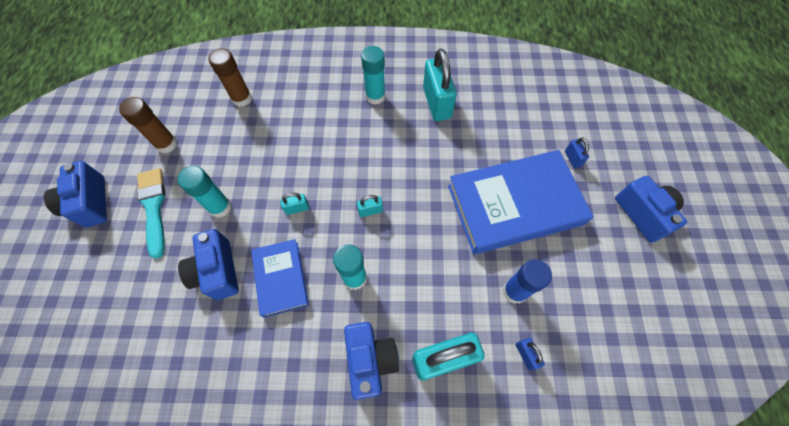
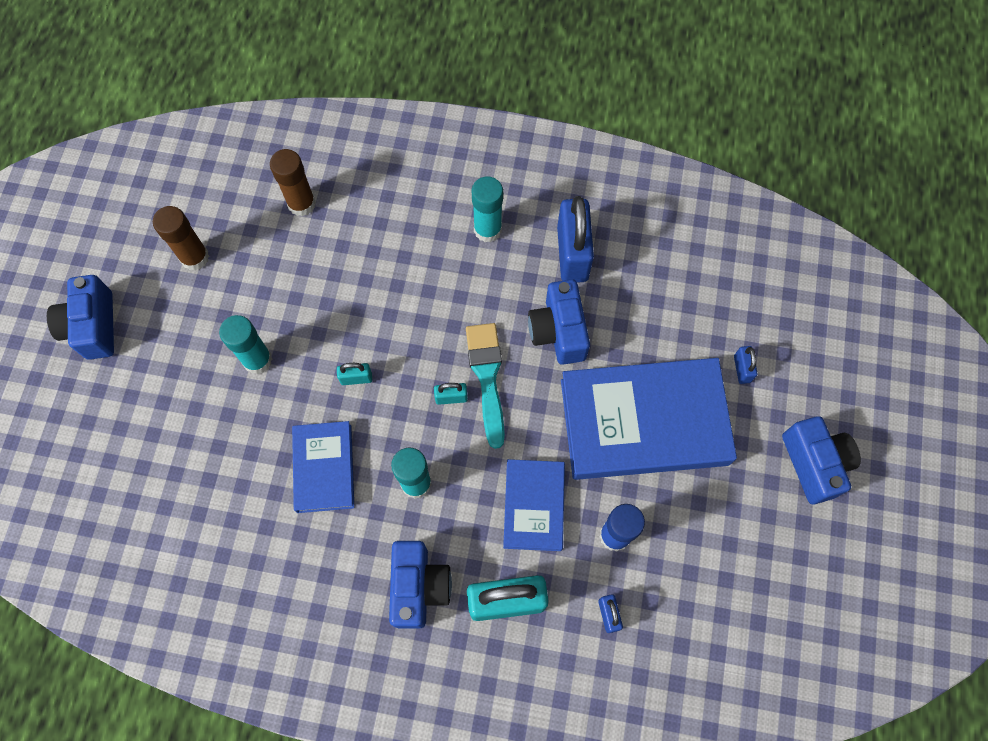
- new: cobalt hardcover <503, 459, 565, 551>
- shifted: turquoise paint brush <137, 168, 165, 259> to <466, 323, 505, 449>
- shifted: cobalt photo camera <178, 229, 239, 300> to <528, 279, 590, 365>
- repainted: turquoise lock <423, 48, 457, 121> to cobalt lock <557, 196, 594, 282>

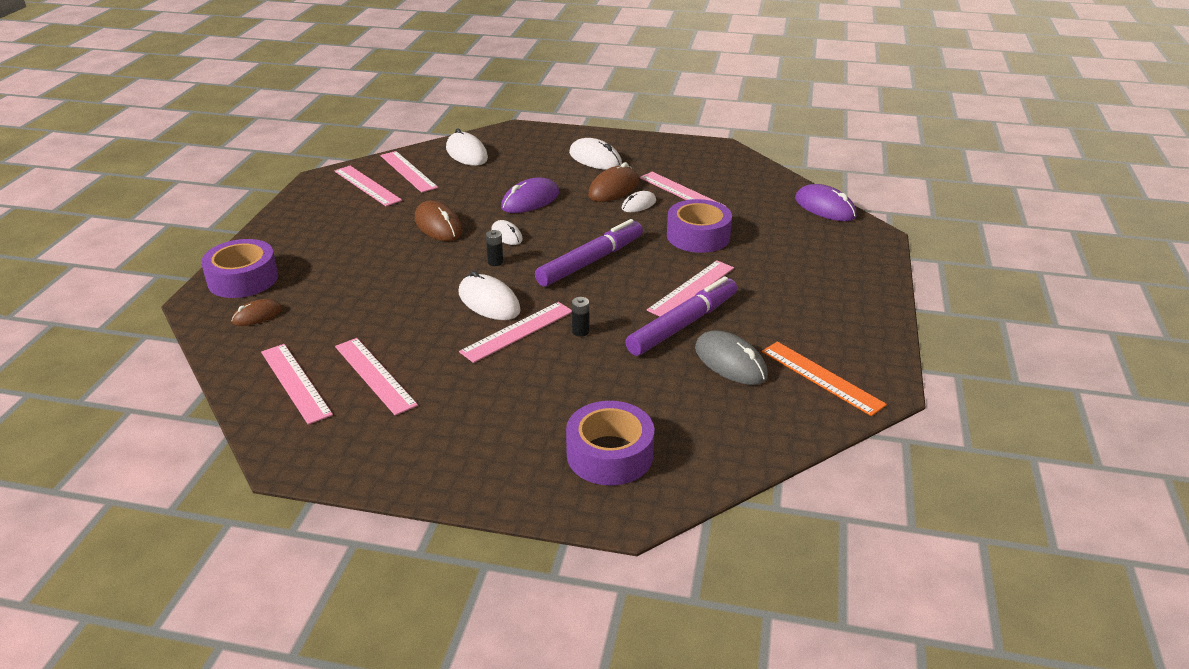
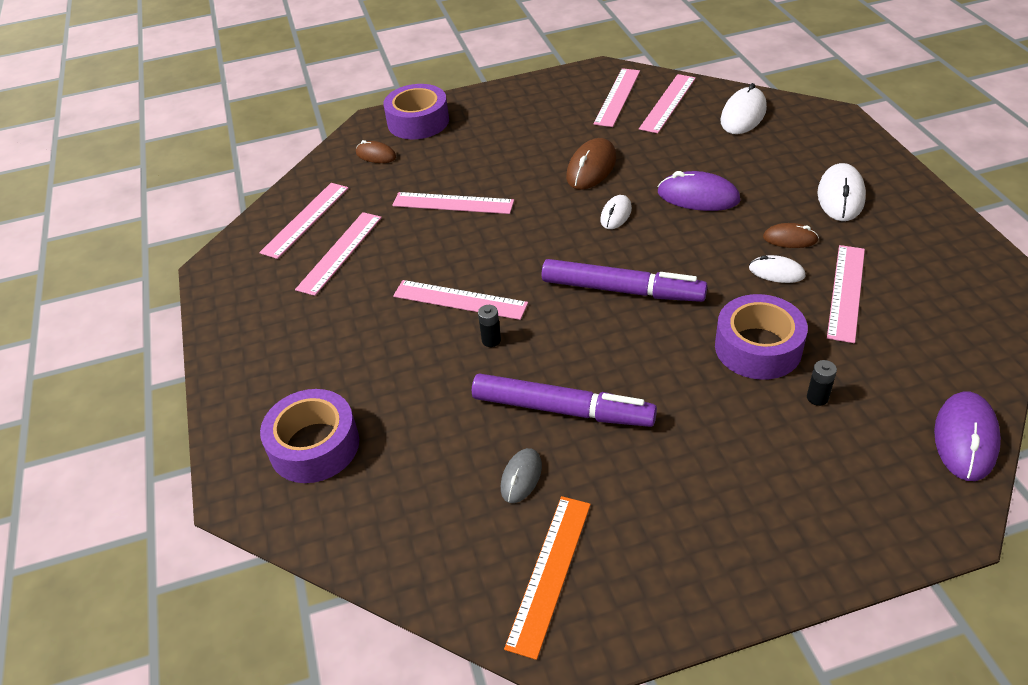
- gone: white computer mouse <459, 271, 521, 320>
- shifted: ebony AA battery <486, 230, 503, 266> to <807, 360, 837, 406>
- shifted: rose-pink measuring stick <647, 260, 734, 317> to <392, 192, 514, 214>
- scaled: dark brown computer mouse <588, 162, 639, 202> = <763, 223, 819, 248> x0.61
- scaled: ash-grey computer mouse <695, 330, 768, 385> = <501, 448, 542, 503> x0.61

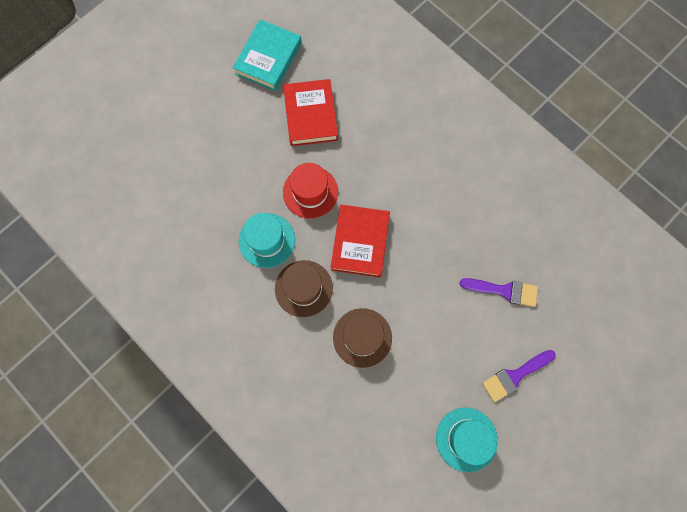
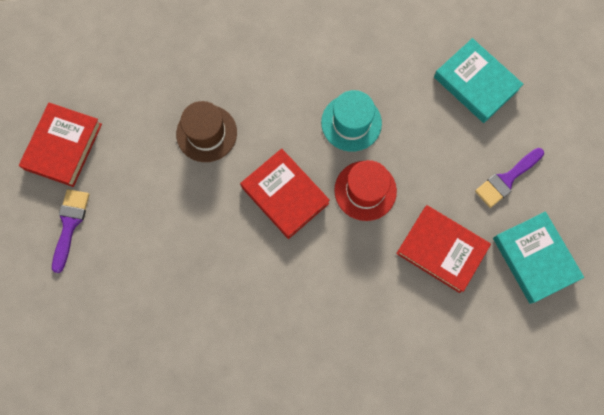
- gone: dark brown hat <275, 260, 333, 317>
- new: turquoise hardcover <434, 38, 523, 123>
- shifted: violet paint brush <460, 278, 538, 307> to <475, 148, 544, 208>
- swapped: turquoise hat <436, 408, 498, 472> to crimson hardcover <19, 103, 102, 187>

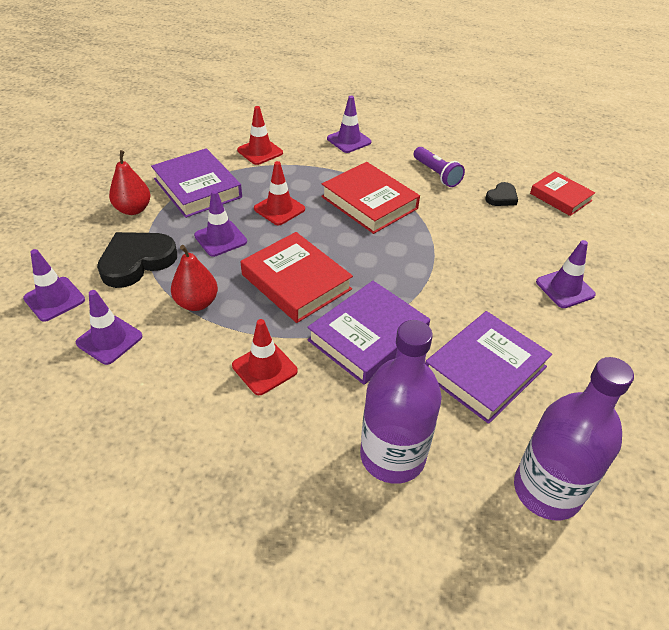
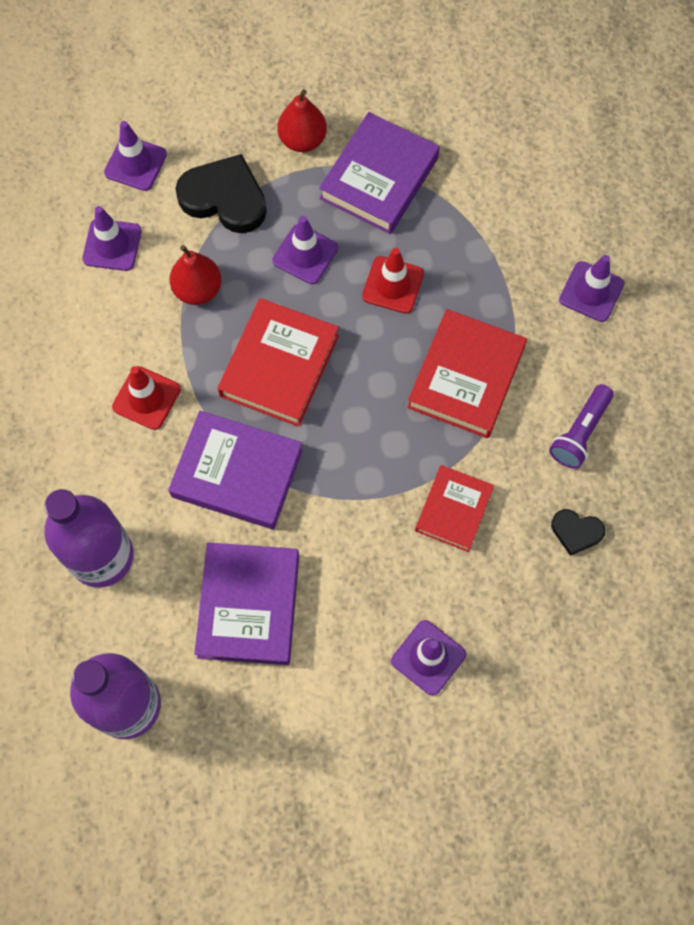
- gone: crimson safety cone <237, 106, 283, 165>
- shifted: crimson hardcover <530, 171, 595, 216> to <415, 465, 494, 552>
- rotated: violet hardcover <425, 311, 552, 424> = <194, 542, 299, 665> 75 degrees clockwise

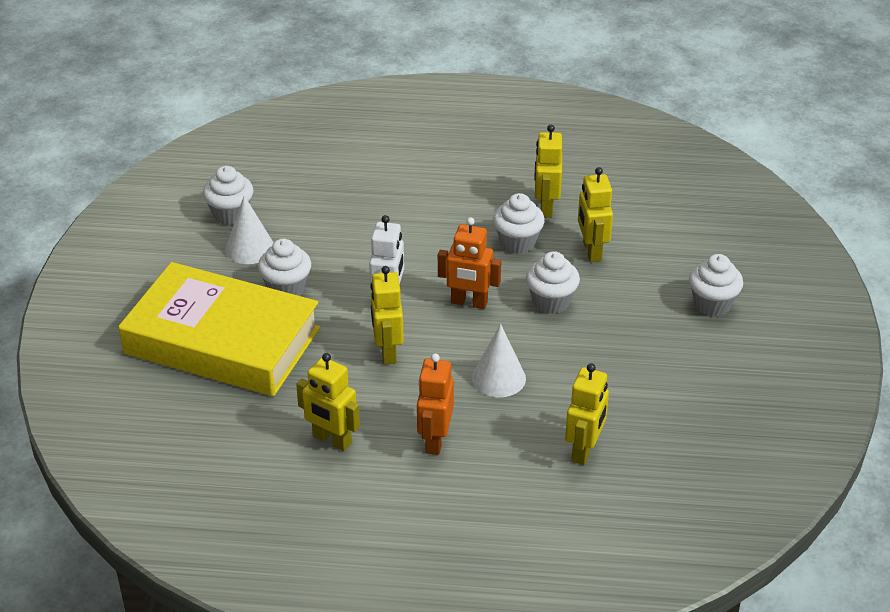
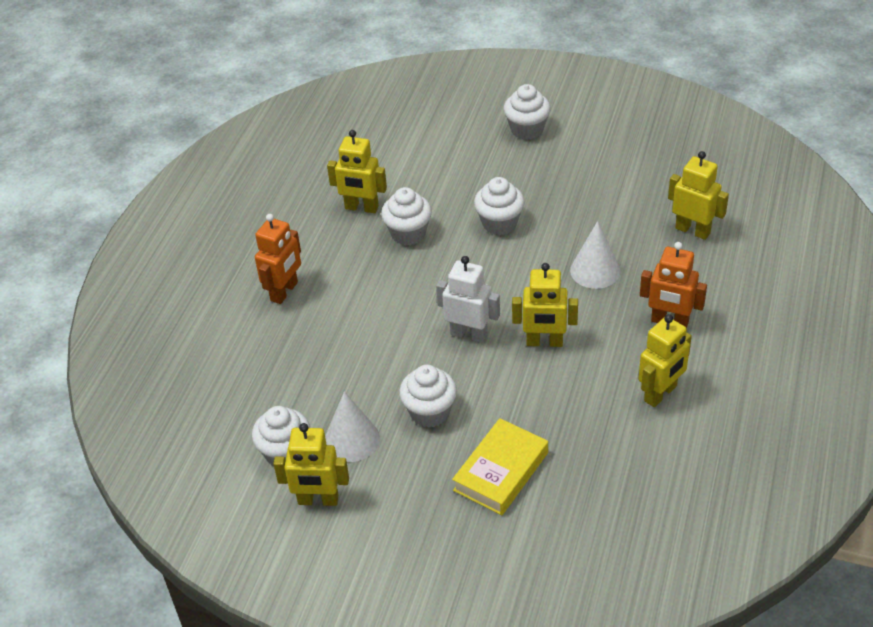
- shifted: orange-coloured toy robot <438, 217, 501, 309> to <255, 214, 301, 304>
- shifted: bright yellow toy robot <578, 167, 613, 262> to <273, 423, 349, 506>
- scaled: bright yellow hardcover <118, 262, 320, 397> = <452, 418, 548, 515> x0.50

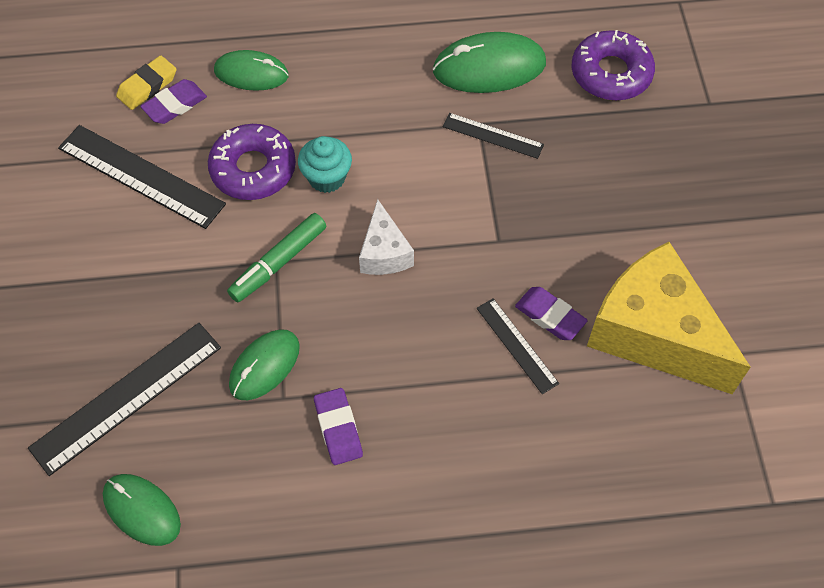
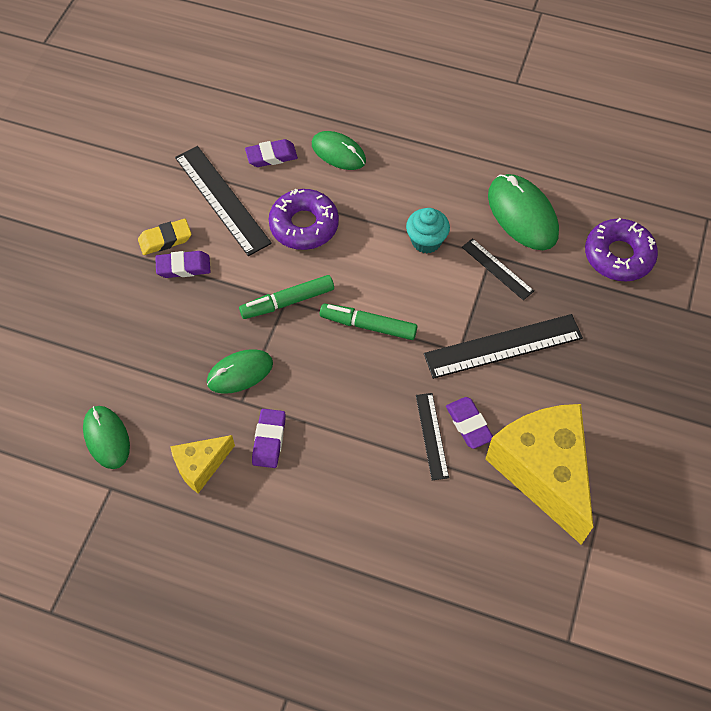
- new: violet gum eraser <155, 251, 211, 278>
- new: bright yellow cheese <170, 435, 235, 493>
- shifted: ebony measuring stick <28, 323, 221, 476> to <424, 314, 583, 379>
- shifted: bright yellow gum eraser <116, 55, 177, 110> to <138, 219, 191, 255>
- shifted: turquoise cupcake <298, 136, 352, 193> to <406, 208, 450, 253>
- swapped: white cheese <359, 199, 414, 275> to emerald marker pen <320, 303, 417, 340>
- rotated: emerald computer mouse <433, 32, 546, 93> = <488, 174, 559, 250> 45 degrees clockwise

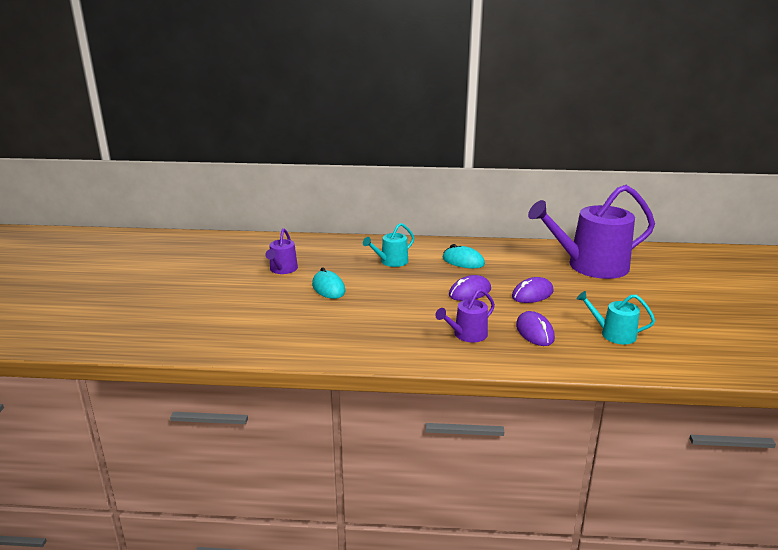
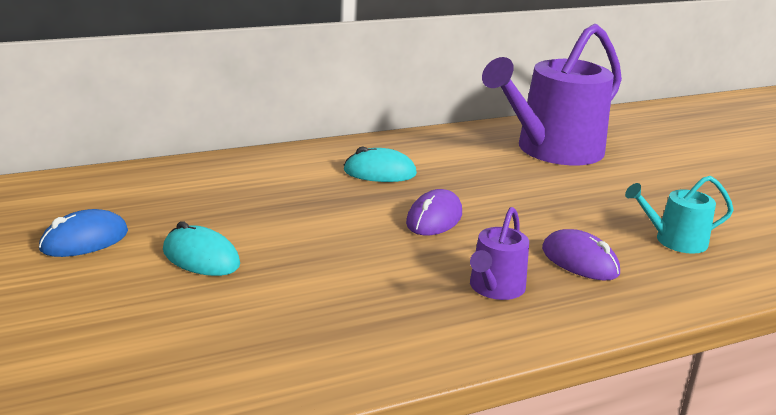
- gone: turquoise sprinkling can <363, 223, 414, 267>
- gone: violet computer mouse <512, 277, 554, 303>
- swapped: violet sprinkling can <265, 228, 298, 274> to cobalt computer mouse <39, 209, 128, 257>

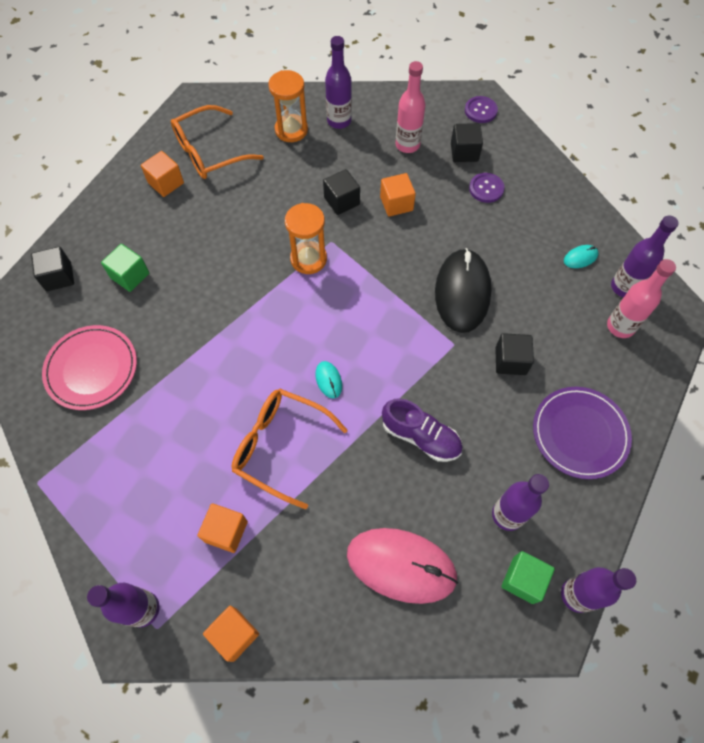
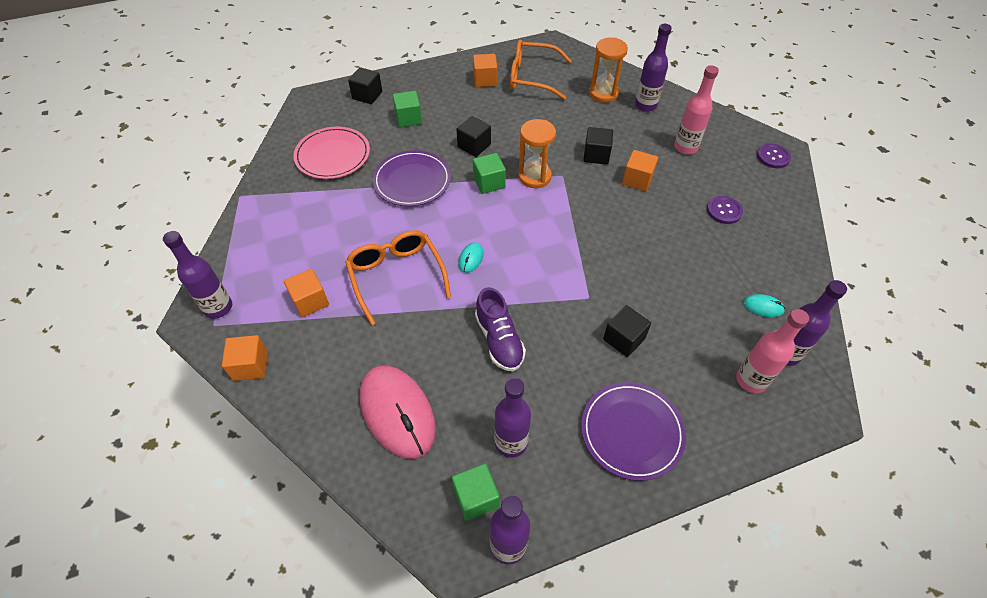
- gone: ebony computer mouse <435, 248, 491, 333>
- new: violet flat dish <372, 150, 451, 207>
- new: emerald block <473, 153, 506, 194>
- shifted: ebony block <451, 123, 483, 162> to <457, 116, 491, 157>

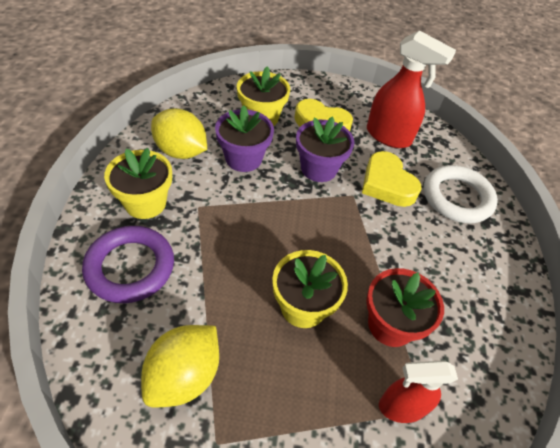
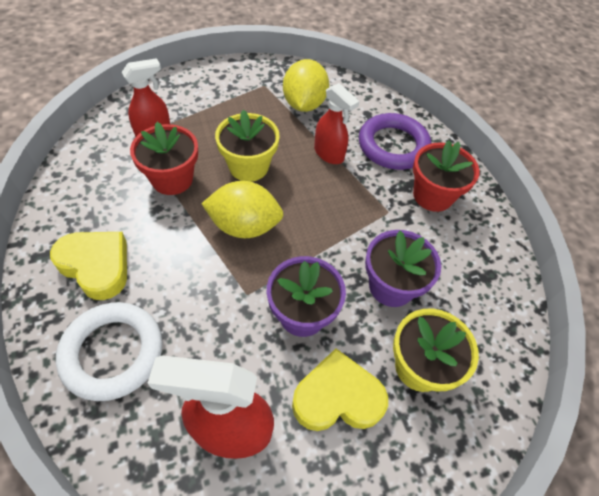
- new: crimson sprayer <314, 83, 359, 164>
- shifted: bright yellow lemon <151, 108, 207, 159> to <201, 181, 284, 238>
- shifted: bright yellow heart shape <362, 151, 422, 207> to <50, 232, 127, 300>
- repainted: bright yellow plant pot <104, 148, 172, 219> to crimson plant pot <413, 140, 480, 212>

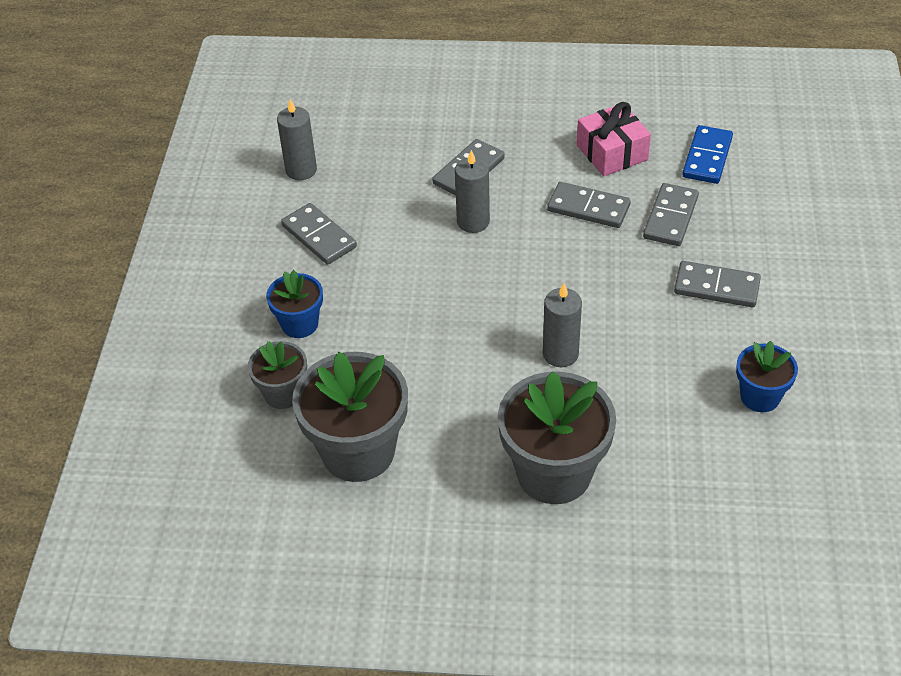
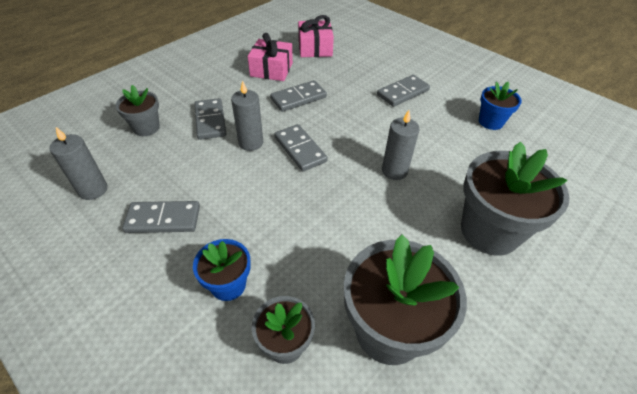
- new: ash-grey plant pot <116, 85, 160, 136>
- shifted: ash-grey domino tile <643, 183, 699, 246> to <274, 124, 328, 171>
- swapped: cobalt domino tile <682, 125, 733, 184> to rose-pink wrapped gift <298, 15, 334, 57>

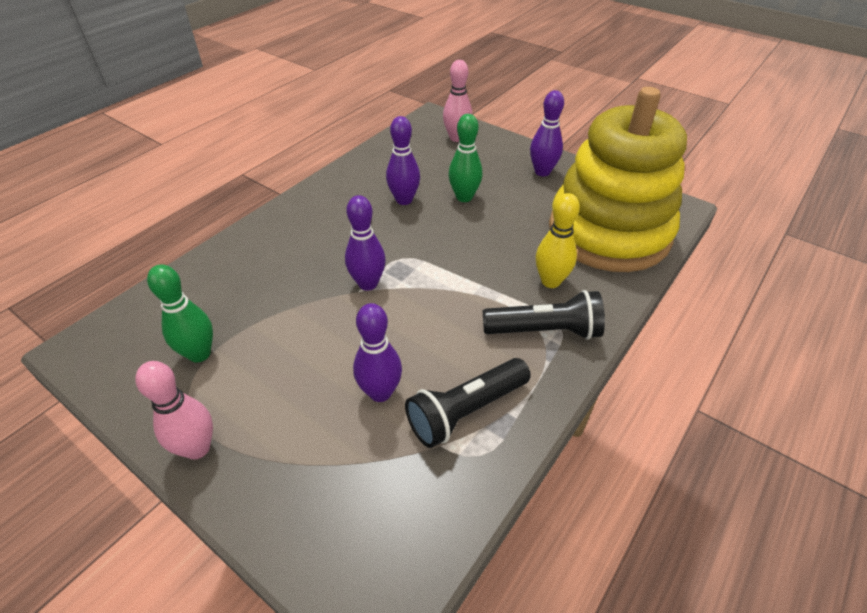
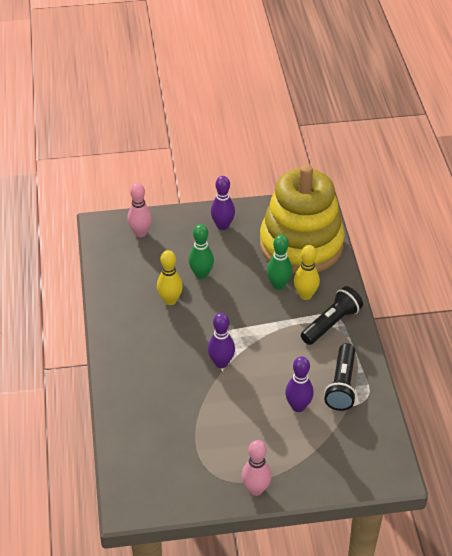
- shifted: emerald bowling pin <147, 264, 213, 362> to <267, 235, 293, 290>
- repainted: violet bowling pin <386, 116, 420, 205> to bright yellow bowling pin <157, 250, 183, 305>

